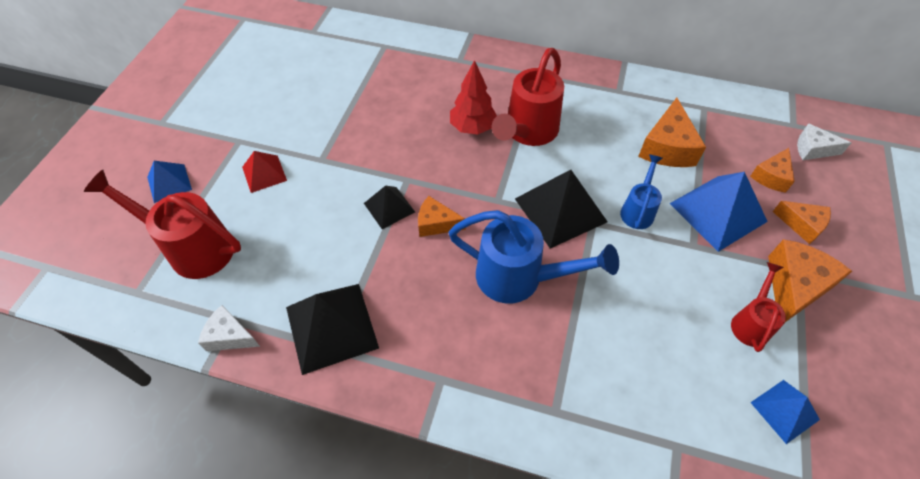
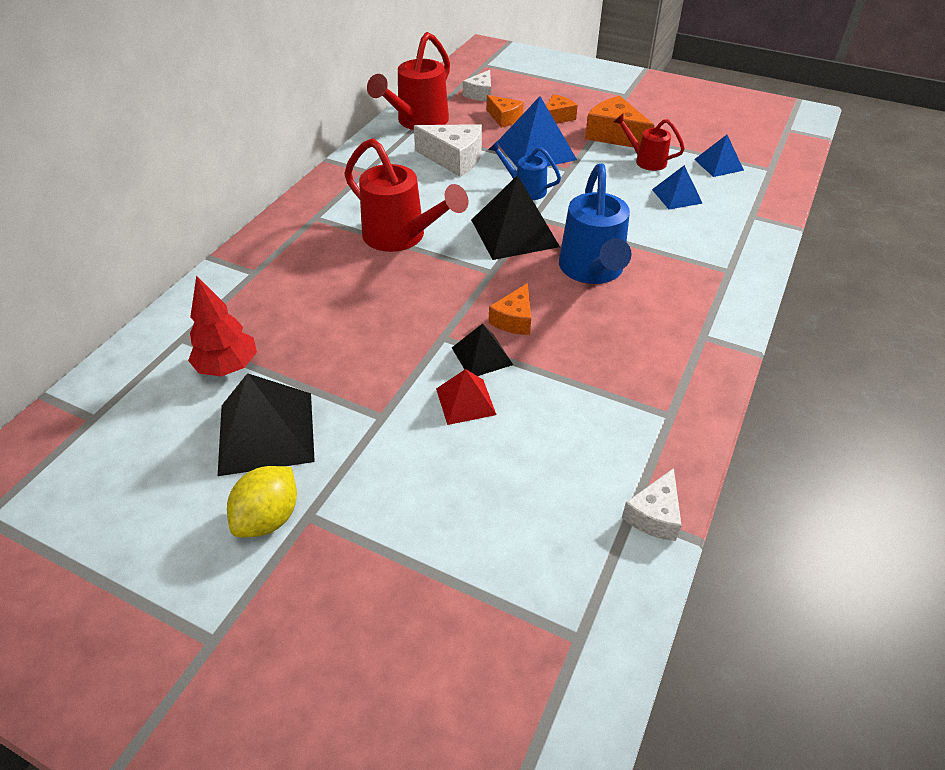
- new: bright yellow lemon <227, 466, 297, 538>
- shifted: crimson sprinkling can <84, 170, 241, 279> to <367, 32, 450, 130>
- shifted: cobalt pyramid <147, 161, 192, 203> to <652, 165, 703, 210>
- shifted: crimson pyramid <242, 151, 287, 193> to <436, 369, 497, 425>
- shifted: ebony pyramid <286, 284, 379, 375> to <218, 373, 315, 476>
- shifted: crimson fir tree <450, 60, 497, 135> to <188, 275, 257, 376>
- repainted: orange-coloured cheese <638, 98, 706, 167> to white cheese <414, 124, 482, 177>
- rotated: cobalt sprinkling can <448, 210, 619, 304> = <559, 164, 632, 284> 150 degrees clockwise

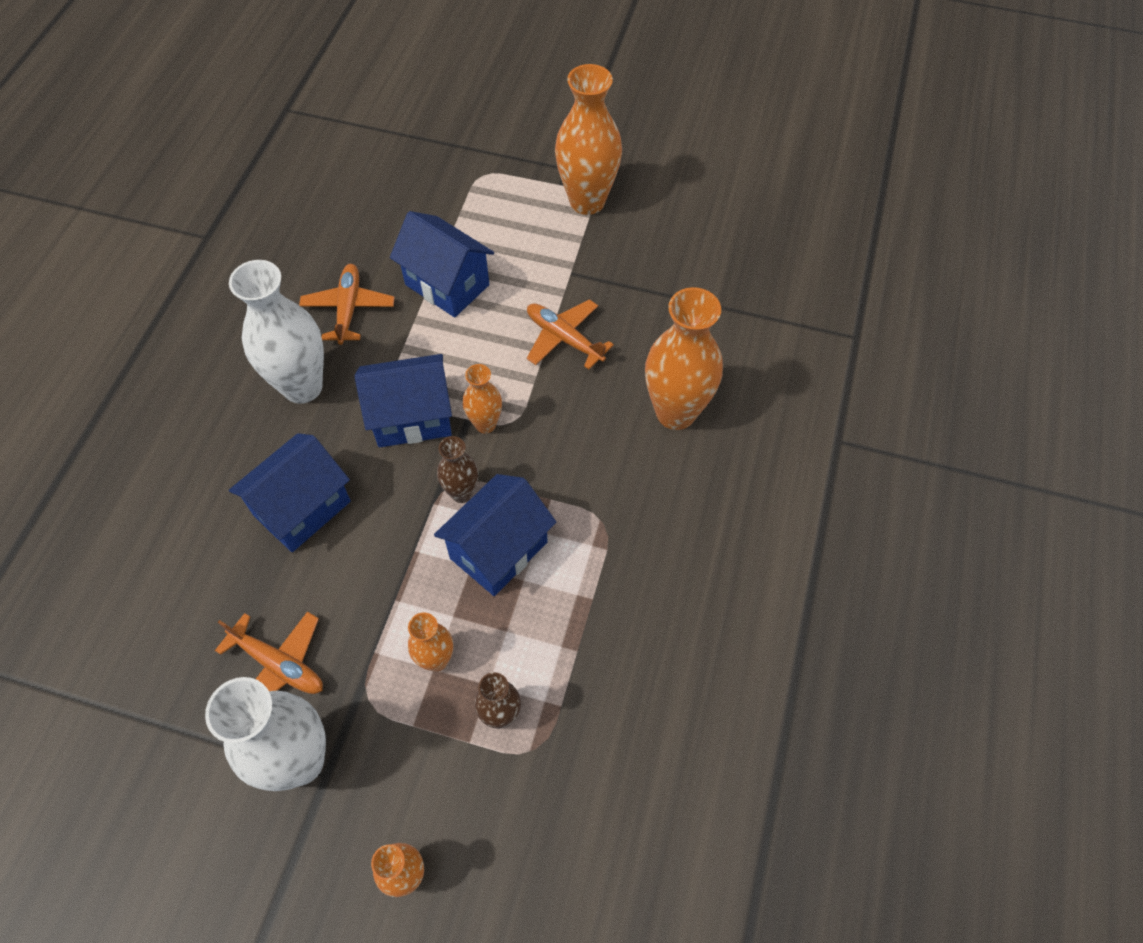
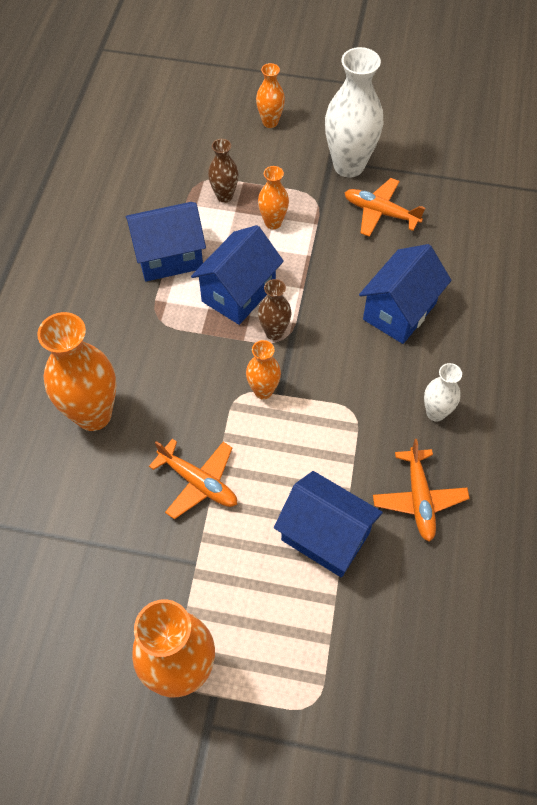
- shifted: cobalt cottage <355, 354, 452, 447> to <126, 202, 206, 282>
- scaled: white flower vase <229, 260, 324, 404> = <424, 363, 462, 422> x0.52

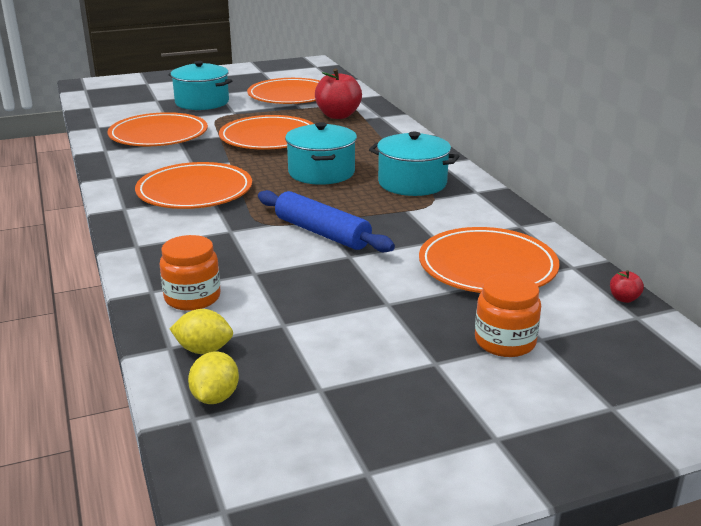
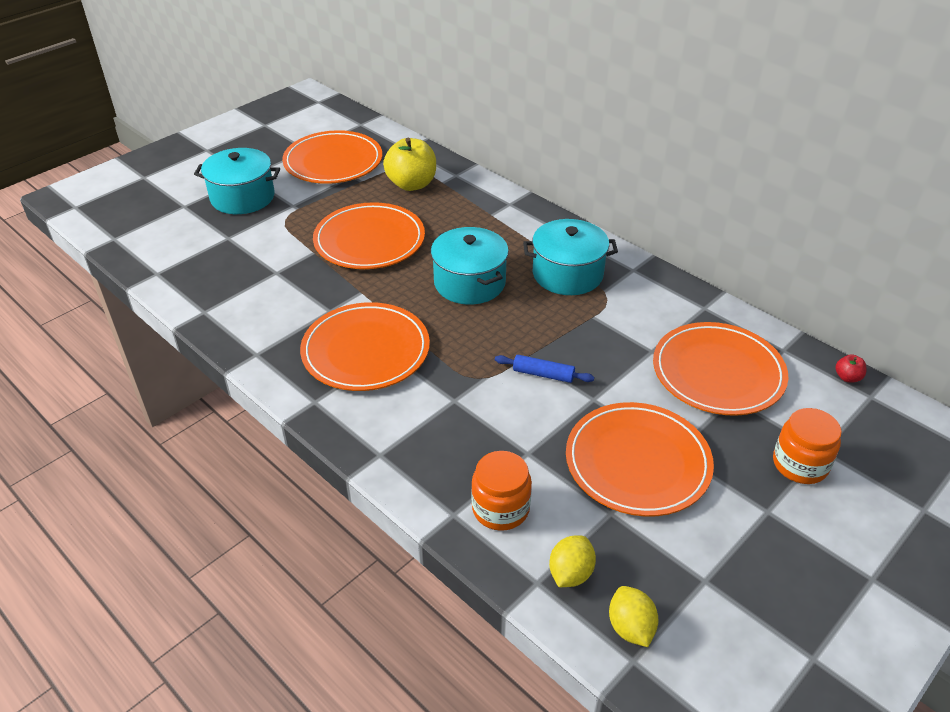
- shifted: orange-coloured flat dish <107, 112, 208, 146> to <566, 402, 714, 517>
- repainted: crimson toy apple <315, 68, 362, 119> to bright yellow toy apple <383, 137, 436, 191>
- rotated: bright yellow lemon <170, 309, 233, 354> = <549, 535, 596, 587> 45 degrees counterclockwise
- scaled: cobalt dough roller <258, 190, 395, 252> = <495, 355, 594, 383> x0.54

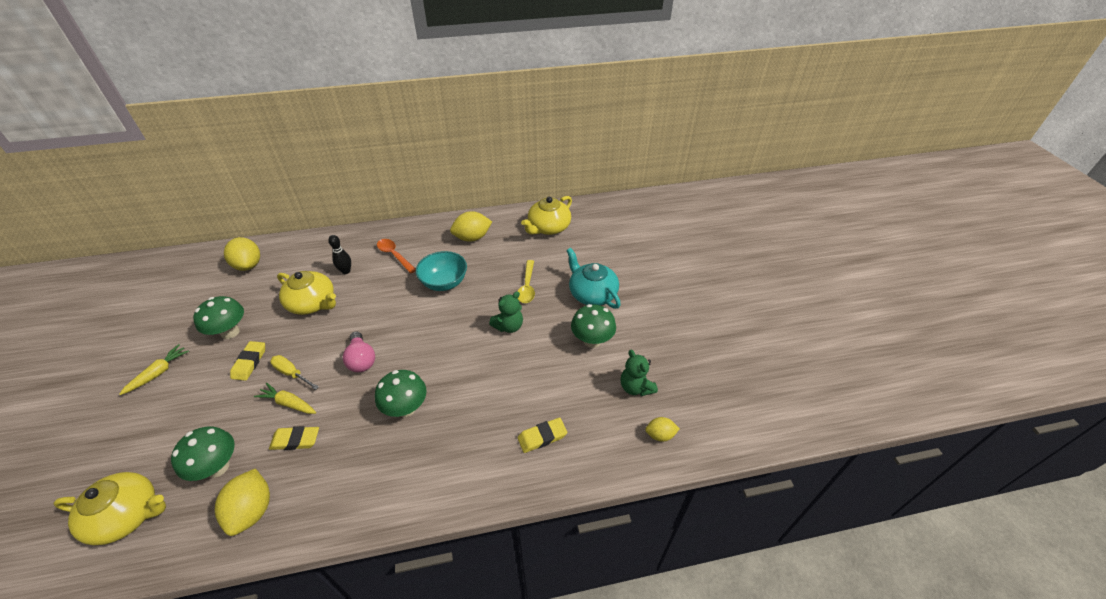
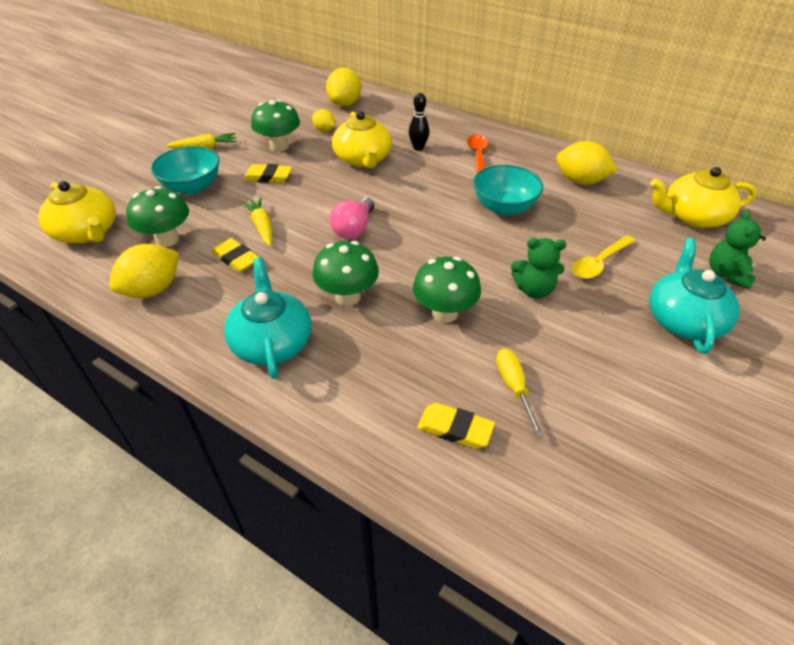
- new: turquoise bowl <151, 146, 220, 195>
- new: turquoise china teapot <224, 258, 311, 379>
- shifted: bright yellow hand screwdriver <270, 355, 319, 390> to <496, 349, 544, 437>
- shifted: emerald toadstool <571, 304, 616, 348> to <413, 257, 481, 323>
- shifted: emerald teddy <621, 350, 658, 396> to <709, 210, 766, 289>
- shifted: bright yellow lemon <645, 417, 680, 442> to <312, 109, 335, 132>
- rotated: bright yellow gum eraser <230, 341, 265, 381> = <243, 164, 292, 183> 45 degrees clockwise

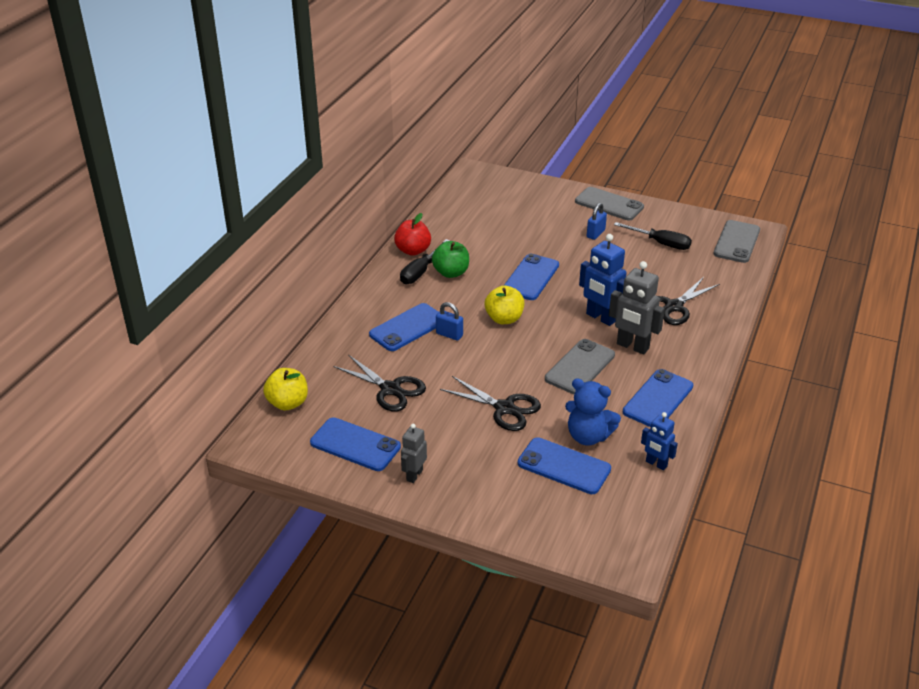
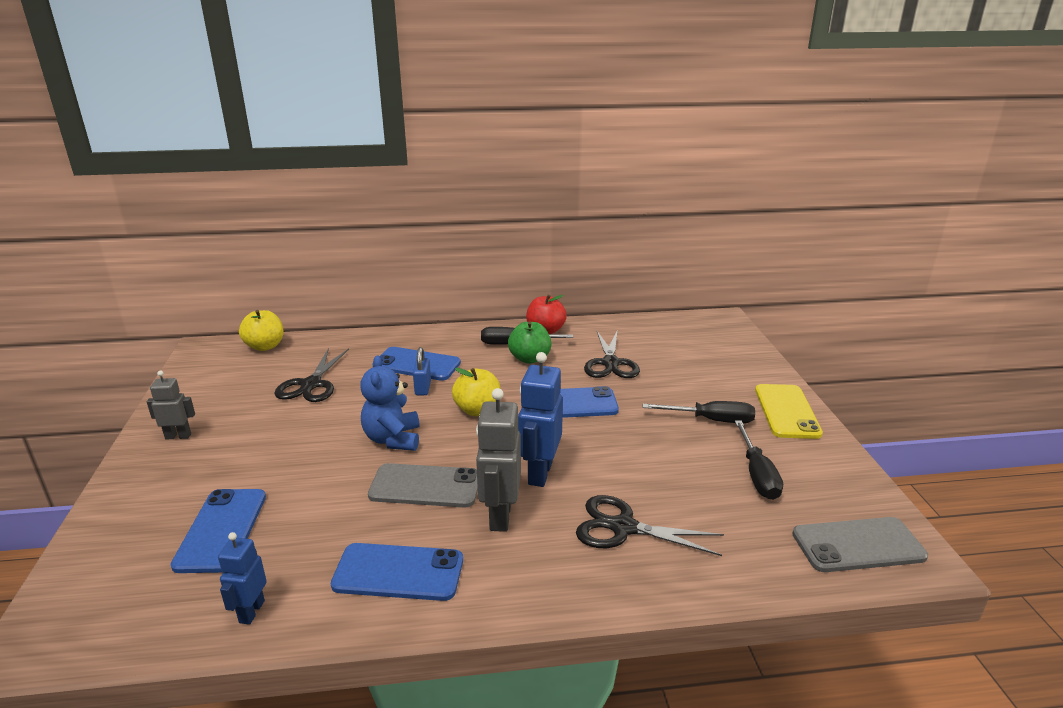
- gone: cobalt smartphone <310, 417, 401, 471>
- shifted: ebony shears <440, 376, 541, 431> to <584, 329, 640, 378>
- shifted: cobalt teddy <565, 378, 621, 445> to <360, 356, 420, 451>
- swapped: cobalt lock <587, 203, 607, 240> to ebony hand screwdriver <643, 401, 755, 423>
- repainted: ash-grey smartphone <575, 187, 644, 220> to bright yellow smartphone <755, 384, 823, 439>

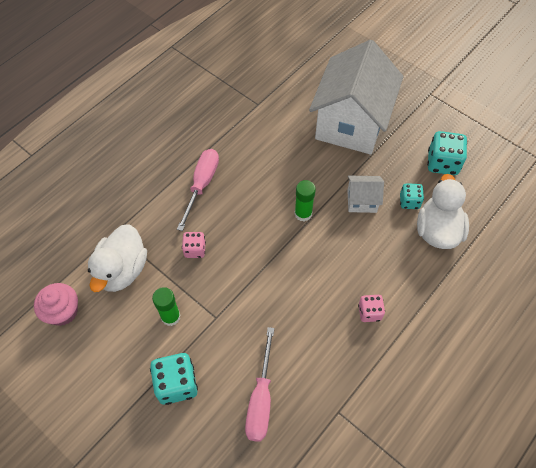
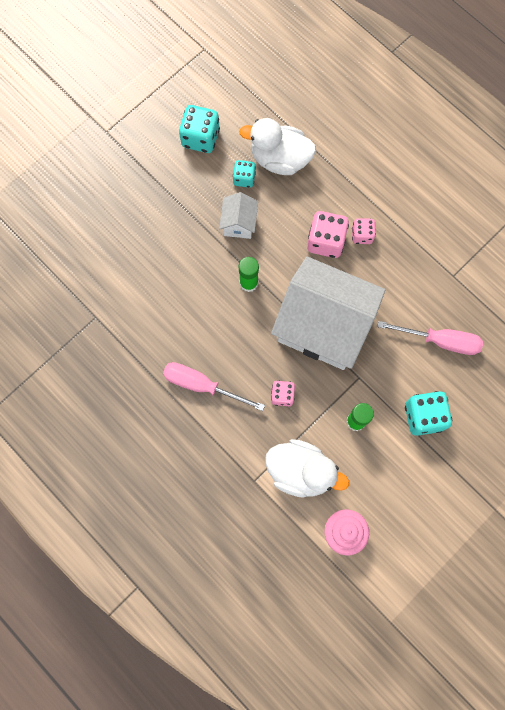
- new: rose-pink dice <307, 211, 349, 258>
- shifted: white cottage <309, 40, 404, 155> to <271, 256, 385, 370>

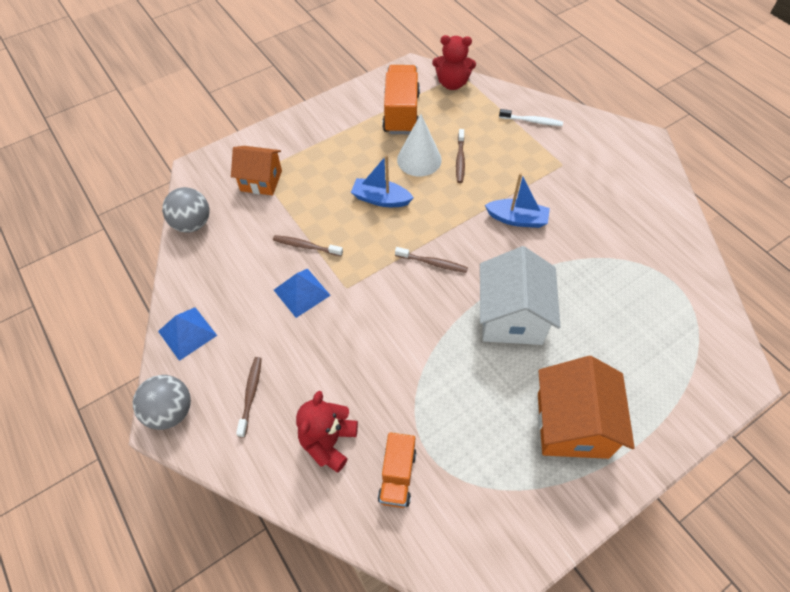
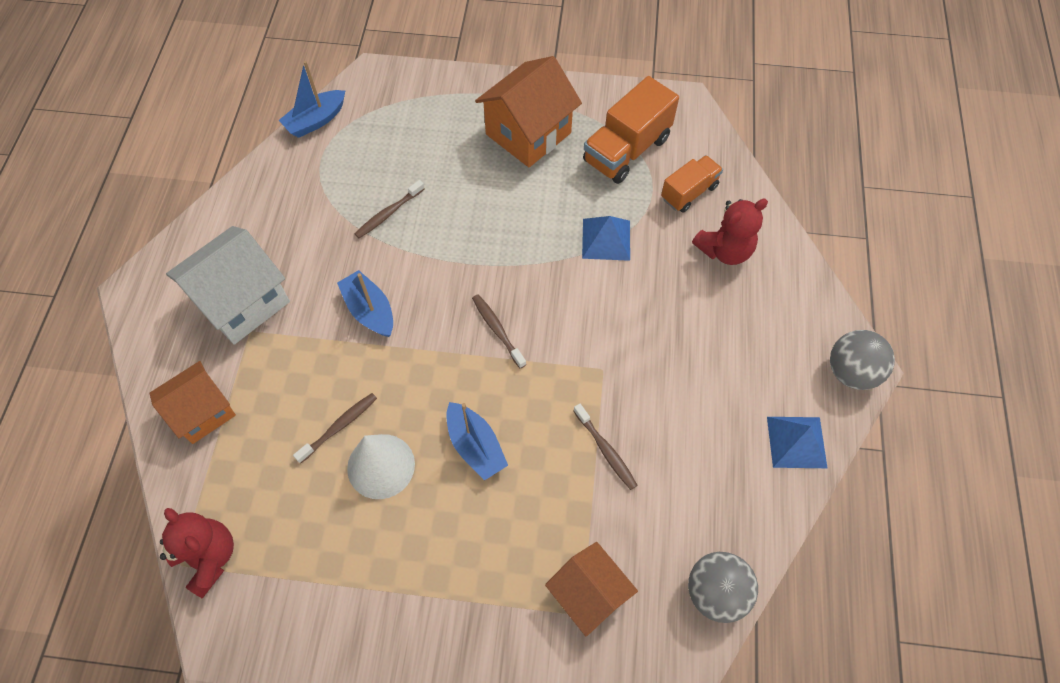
- new: cobalt sailboat <279, 61, 345, 138>
- shifted: dark brown toothbrush <236, 357, 262, 438> to <355, 180, 424, 238>
- shifted: cobalt pyramid <274, 269, 331, 318> to <582, 216, 630, 261>
- shifted: orange-coloured lorry <382, 65, 420, 134> to <583, 76, 679, 184>
- shifted: white cottage <480, 246, 561, 345> to <166, 226, 290, 345>
- swapped: white toothbrush <499, 109, 563, 126> to orange-coloured cottage <150, 361, 236, 444>

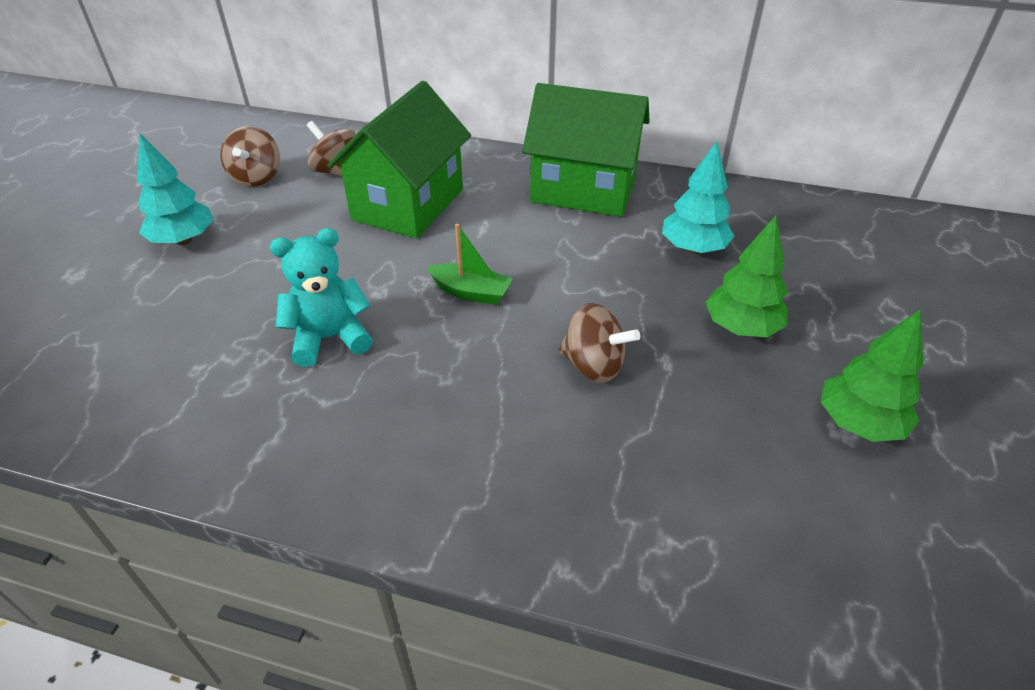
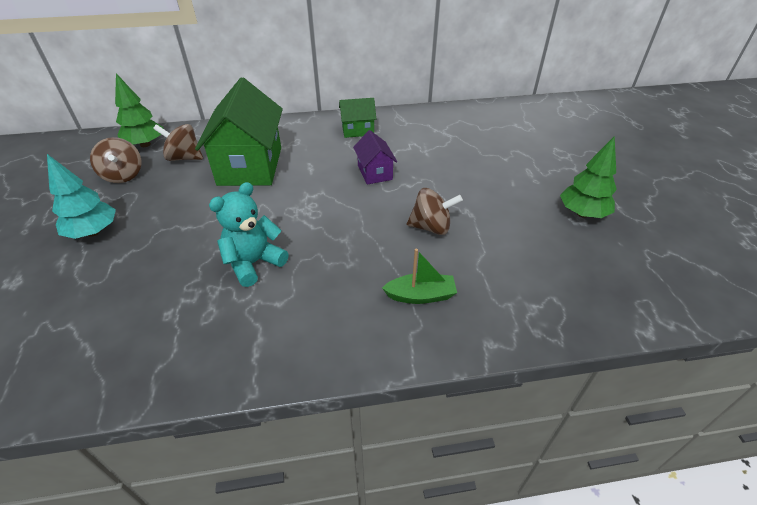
- gone: turquoise fir tree <662, 141, 734, 254>
- new: violet cottage <353, 130, 397, 184>
- shifted: emerald sailboat <427, 224, 513, 305> to <382, 249, 457, 304>
- shifted: emerald fir tree <705, 216, 788, 337> to <115, 73, 164, 147>
- scaled: emerald cottage <522, 83, 650, 217> = <339, 98, 376, 138> x0.50

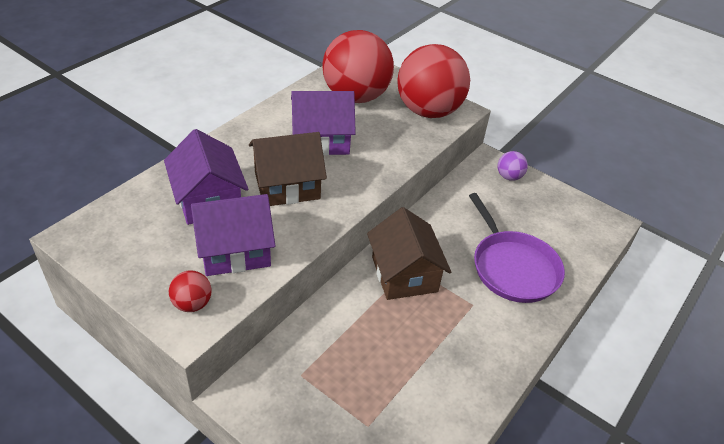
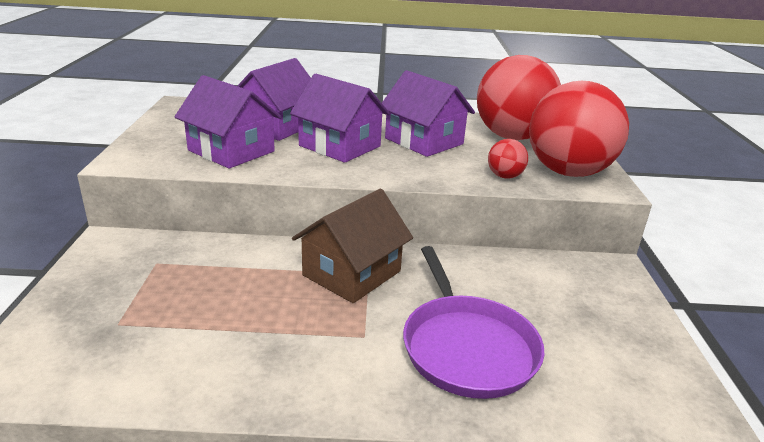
- gone: violet play ball <498, 151, 528, 181>
- shifted: crimson play ball <169, 270, 211, 312> to <488, 139, 528, 179>
- repainted: dark brown cottage <249, 132, 327, 206> to violet cottage <290, 74, 390, 163>
- rotated: violet skillet <469, 193, 565, 303> = <403, 246, 545, 399> 45 degrees counterclockwise

